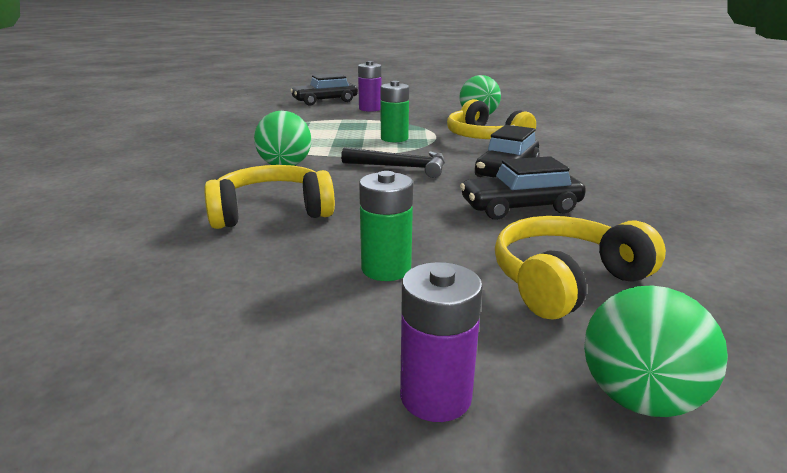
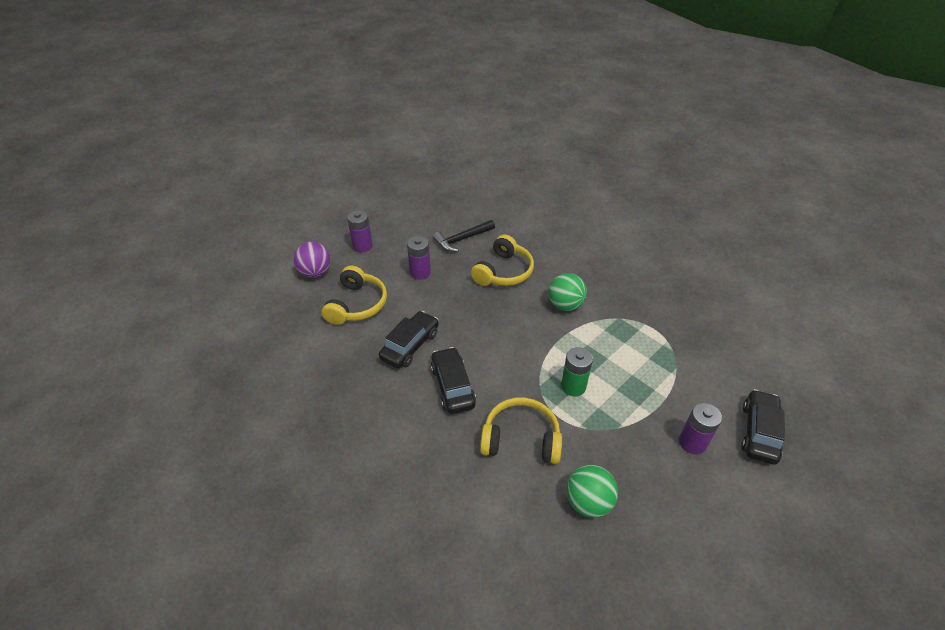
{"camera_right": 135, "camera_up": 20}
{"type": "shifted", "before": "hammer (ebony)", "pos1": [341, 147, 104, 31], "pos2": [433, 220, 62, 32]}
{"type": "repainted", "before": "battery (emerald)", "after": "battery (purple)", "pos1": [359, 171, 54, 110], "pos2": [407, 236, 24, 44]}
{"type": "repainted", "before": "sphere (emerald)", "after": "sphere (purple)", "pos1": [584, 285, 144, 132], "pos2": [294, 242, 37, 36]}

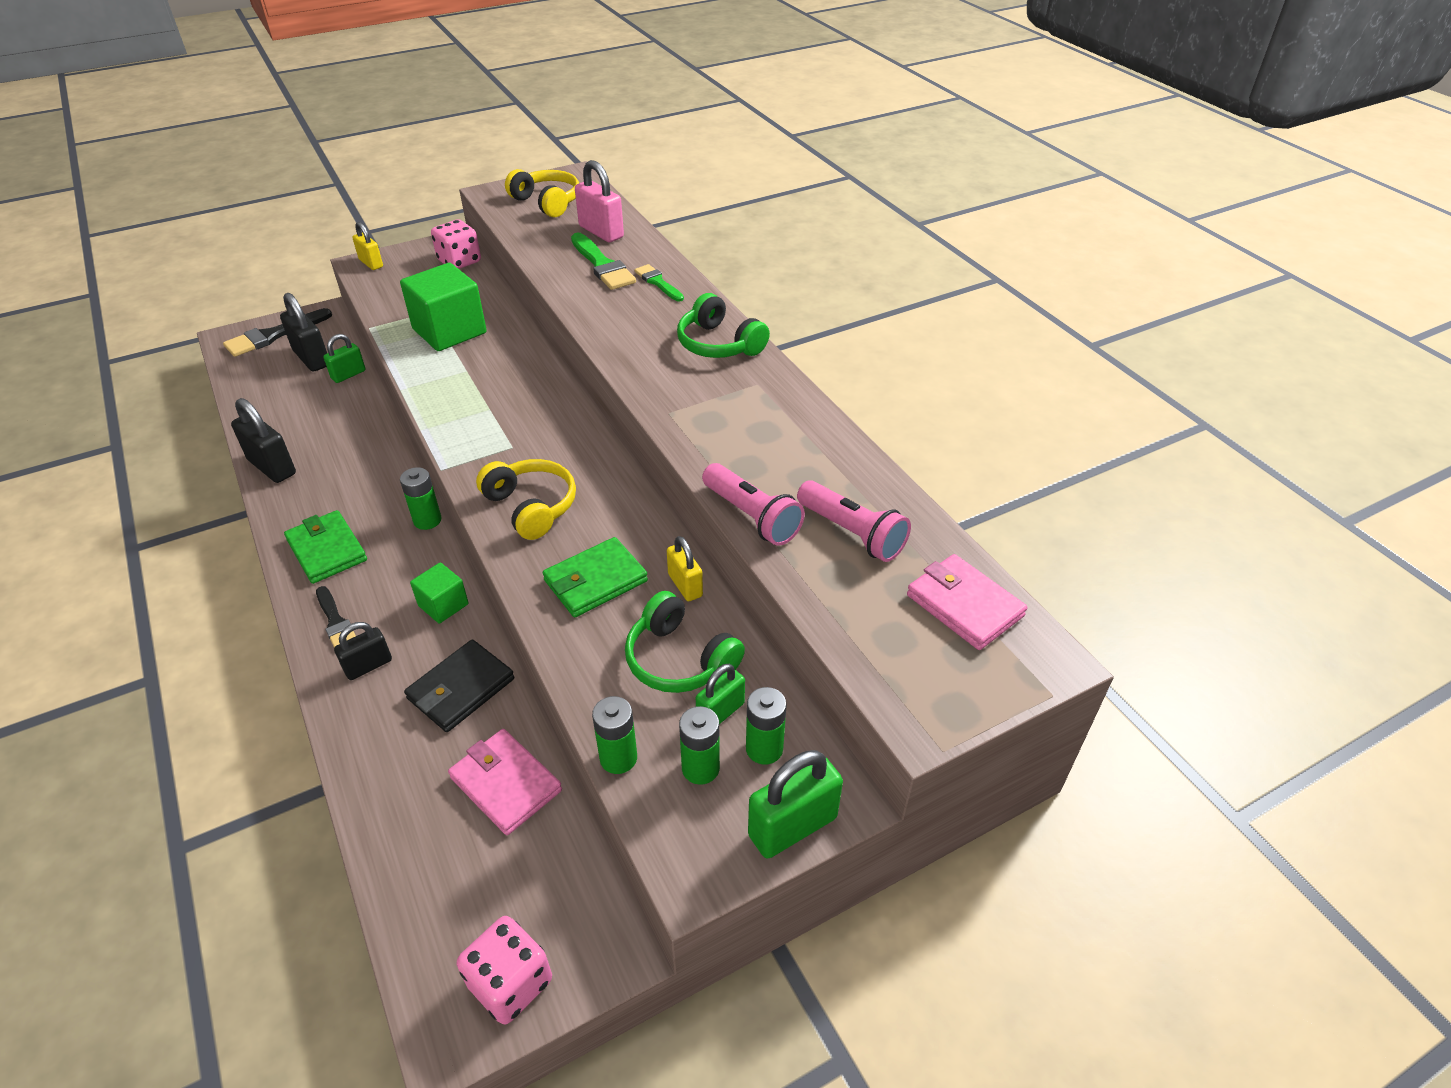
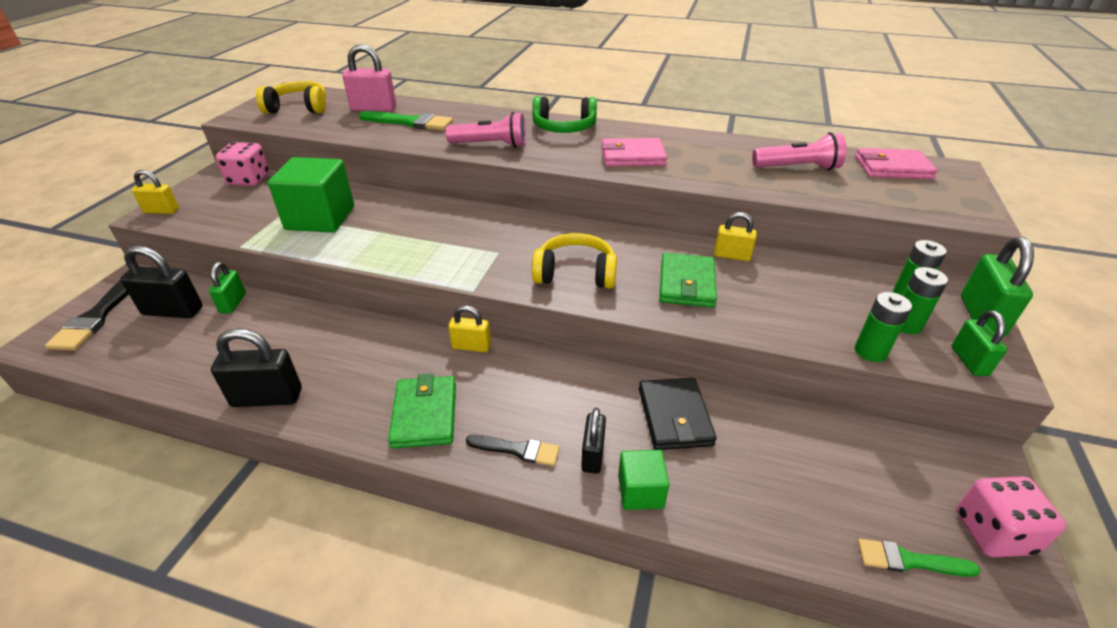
{"camera_right": -45, "camera_up": -5}
{"type": "shifted", "before": "paint brush (emerald)", "pos1": [634, 264, 50, 38], "pos2": [858, 539, 123, 38]}
{"type": "shifted", "before": "torch (pink)", "pos1": [702, 463, 103, 83], "pos2": [445, 112, 81, 36]}
{"type": "swapped", "before": "battery (emerald)", "after": "small lock (bright yellow)", "pos1": [400, 467, 41, 63], "pos2": [448, 305, 43, 47]}
{"type": "rotated", "before": "billfold (emerald)", "pos1": [284, 510, 83, 74], "pos2": [388, 374, 68, 75], "turn": 75}
{"type": "shifted", "before": "block (emerald)", "pos1": [410, 562, 59, 62], "pos2": [618, 450, 51, 60]}
{"type": "gone", "before": "headset (emerald)", "pos1": [625, 591, 120, 102]}
{"type": "shifted", "before": "small lock (emerald)", "pos1": [696, 664, 49, 60], "pos2": [952, 310, 55, 66]}
{"type": "shifted", "before": "billfold (pink)", "pos1": [448, 729, 114, 106], "pos2": [601, 138, 66, 28]}

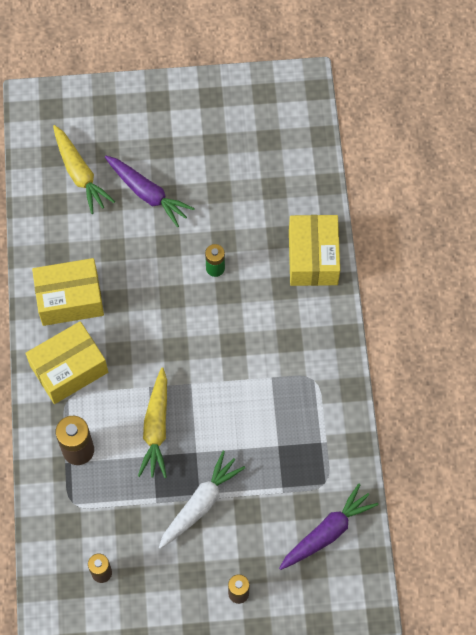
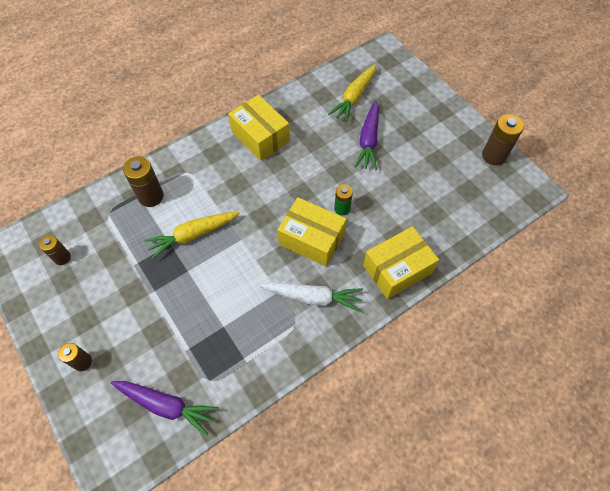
{"camera_right": 60, "camera_up": -5}
{"type": "shifted", "before": "package (bright yellow)", "pos1": [25, 321, 83, 83], "pos2": [278, 197, 69, 70]}
{"type": "shifted", "before": "carrot (pure white)", "pos1": [159, 451, 86, 98], "pos2": [260, 282, 103, 30]}
{"type": "new", "after": "battery (dark brown)", "pos2": [482, 114, 42, 51]}

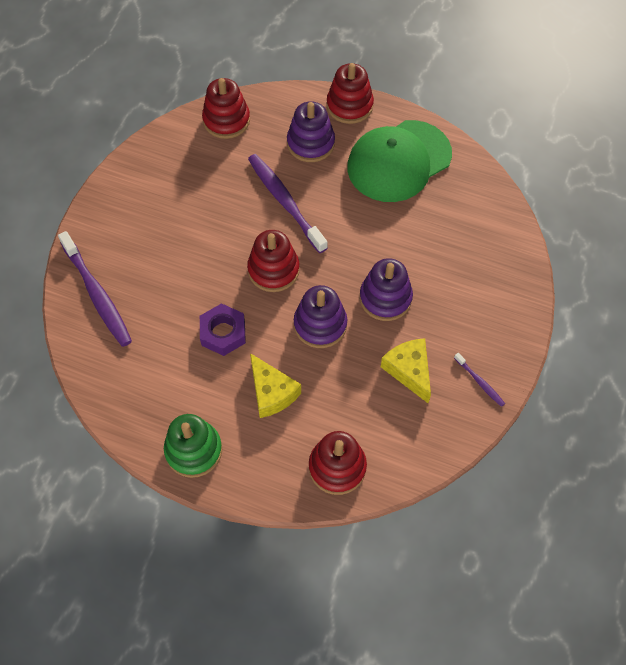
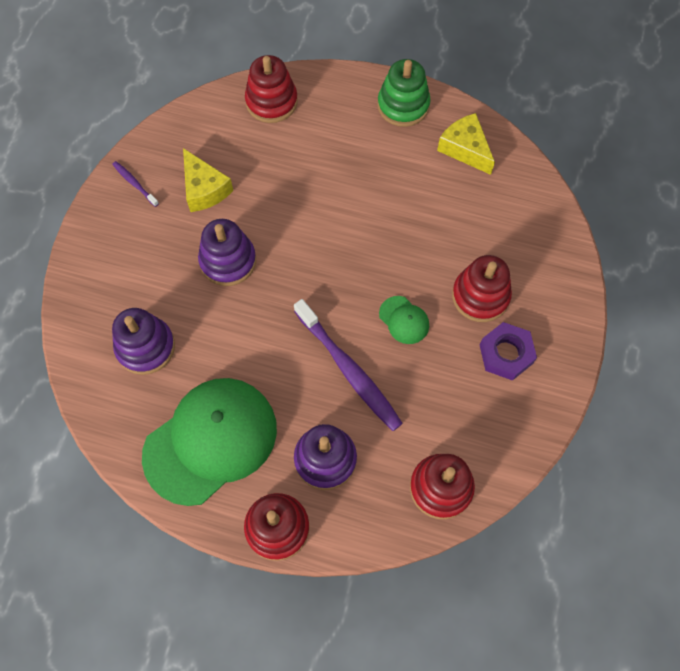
{"camera_right": 175, "camera_up": 5}
{"type": "shifted", "before": "ring stacker (crimson)", "pos1": [247, 230, 53, 62], "pos2": [452, 255, 60, 67]}
{"type": "gone", "before": "tooth brush (purple)", "pos1": [58, 231, 74, 116]}
{"type": "shifted", "before": "ring stacker (purple)", "pos1": [294, 285, 53, 63], "pos2": [112, 308, 63, 67]}
{"type": "shifted", "before": "hexagon nut (purple)", "pos1": [200, 303, 46, 53], "pos2": [480, 322, 57, 59]}
{"type": "shifted", "before": "cheese (bright yellow)", "pos1": [250, 353, 51, 65], "pos2": [437, 113, 58, 62]}
{"type": "new", "after": "baseball cap (emerald)", "pos2": [379, 296, 50, 48]}

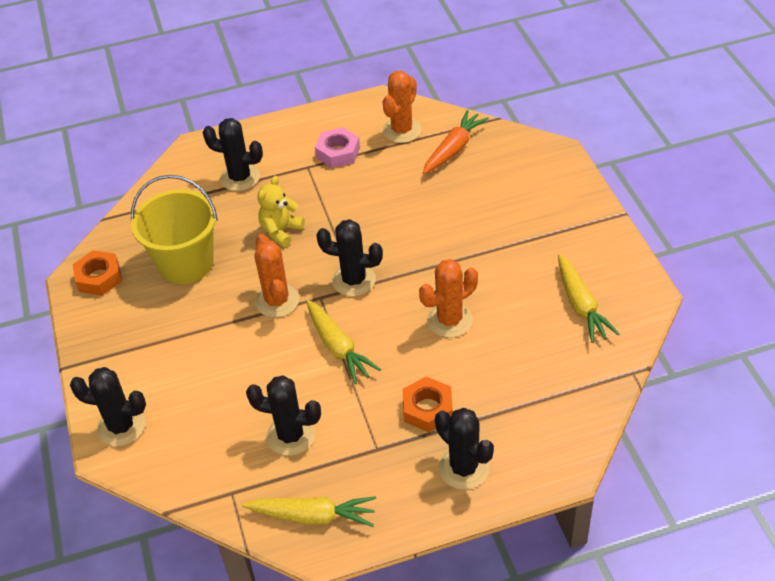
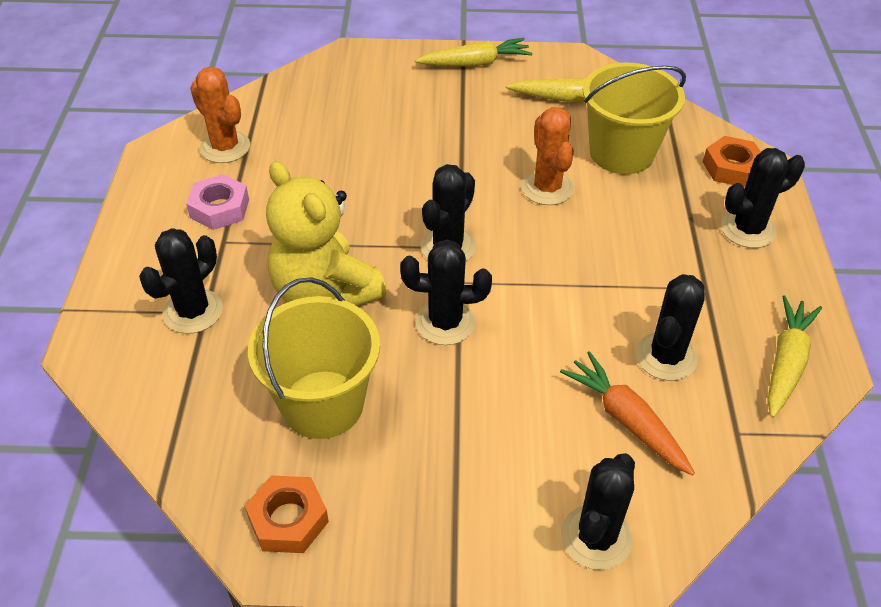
{"camera_right": -75, "camera_up": 0}
{"type": "shifted", "before": "carrot (orange)", "pos1": [423, 110, 66, 64], "pos2": [560, 351, 135, 125]}
{"type": "scaled", "before": "teddy (bright yellow)", "pos1": [258, 176, 47, 71], "pos2": [266, 161, 121, 145], "scale": 1.82}
{"type": "repainted", "before": "prickly plant (orange)", "after": "prickly plant (ebony)", "pos1": [255, 234, 44, 84], "pos2": [400, 240, 92, 105]}
{"type": "shifted", "before": "carrot (bright yellow)", "pos1": [306, 300, 75, 84], "pos2": [415, 38, 118, 29]}
{"type": "shifted", "before": "hexagon nut (orange)", "pos1": [403, 377, 50, 55], "pos2": [703, 136, 58, 51]}
{"type": "new", "after": "bucket (bright yellow)", "pos2": [583, 63, 103, 111]}

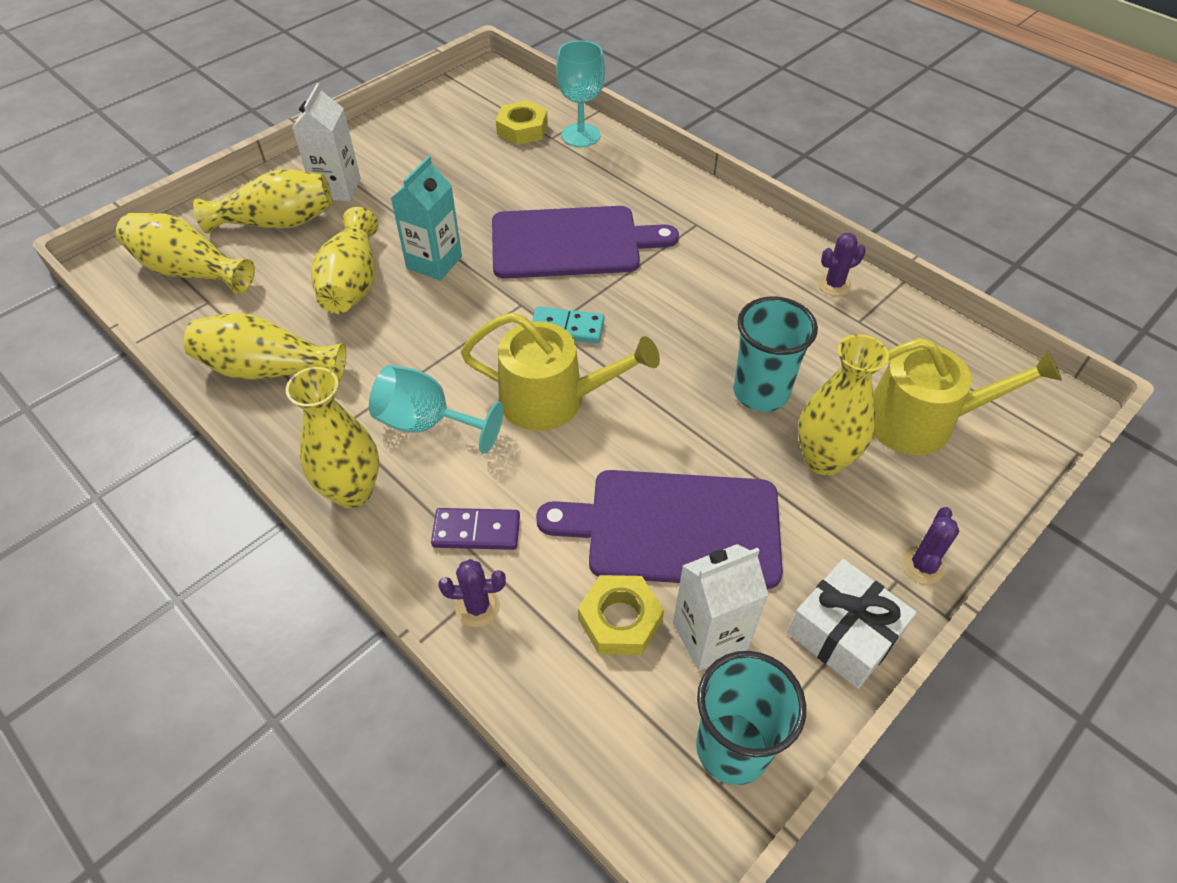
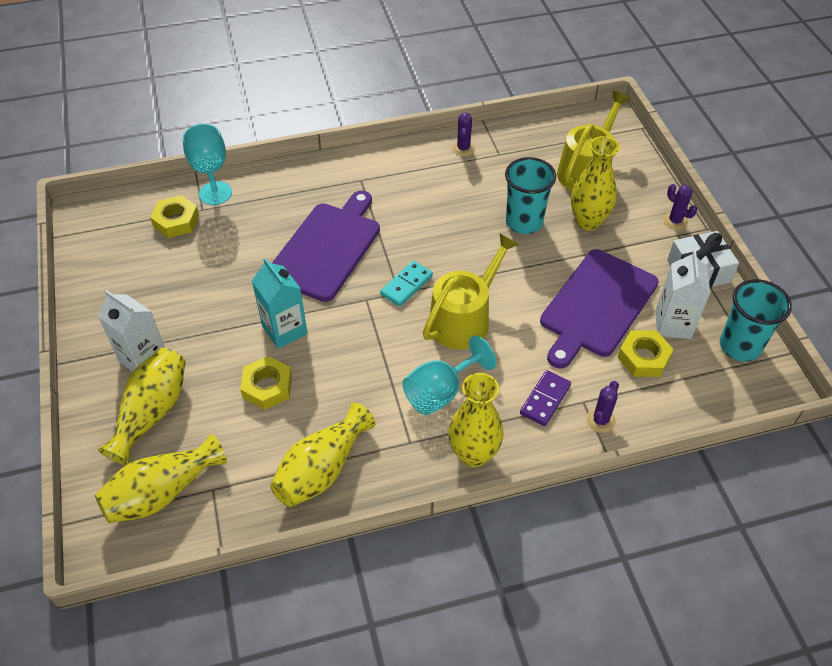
{"camera_right": -60, "camera_up": 0}
{"type": "swapped", "before": "vase (bright yellow)", "after": "hexagon nut (bright yellow)", "pos1": [311, 207, 67, 107], "pos2": [240, 356, 52, 54]}

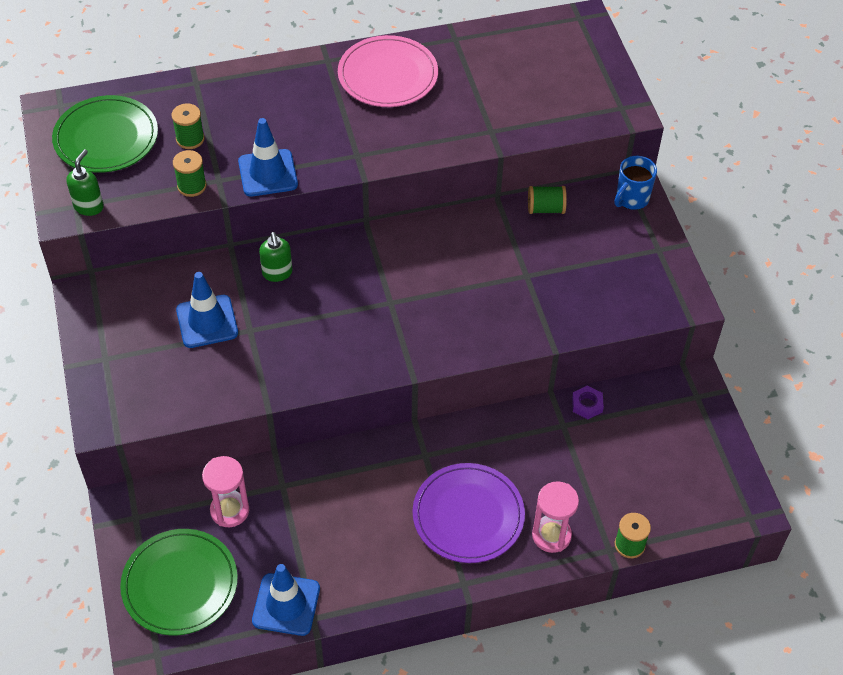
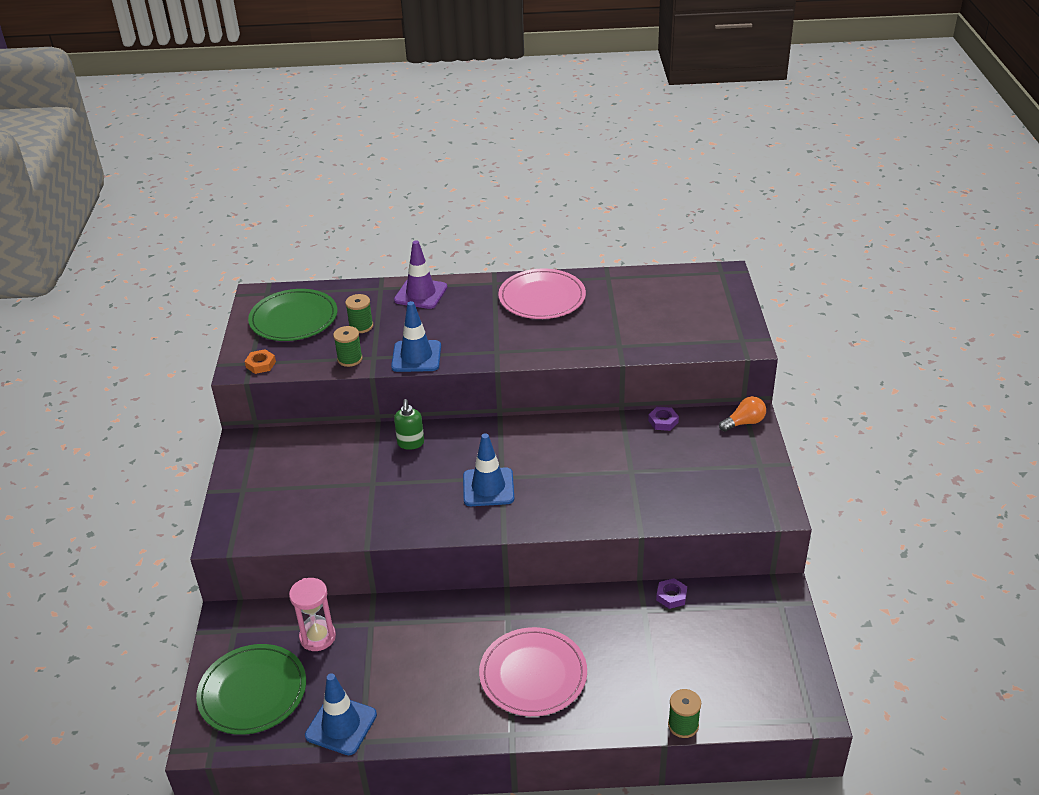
{"camera_right": 15, "camera_up": -15}
{"type": "swapped", "before": "soap dispenser (emerald)", "after": "hexagon nut (orange)", "pos1": [66, 149, 38, 67], "pos2": [245, 349, 31, 25]}
{"type": "swapped", "before": "coffee mug (blue)", "after": "light bulb (orange)", "pos1": [614, 156, 43, 54], "pos2": [719, 396, 47, 36]}
{"type": "swapped", "before": "spool (emerald)", "after": "hexagon nut (purple)", "pos1": [528, 186, 39, 28], "pos2": [648, 407, 31, 24]}
{"type": "shifted", "before": "traffic cone (blue)", "pos1": [176, 272, 62, 76], "pos2": [463, 433, 51, 73]}
{"type": "repainted", "before": "dinner plate (purple)", "after": "dinner plate (pink)", "pos1": [413, 463, 112, 100], "pos2": [479, 627, 108, 89]}
{"type": "gone", "before": "sand timer (pink)", "pos1": [532, 481, 47, 72]}
{"type": "new", "after": "traffic cone (purple)", "pos2": [394, 240, 54, 69]}

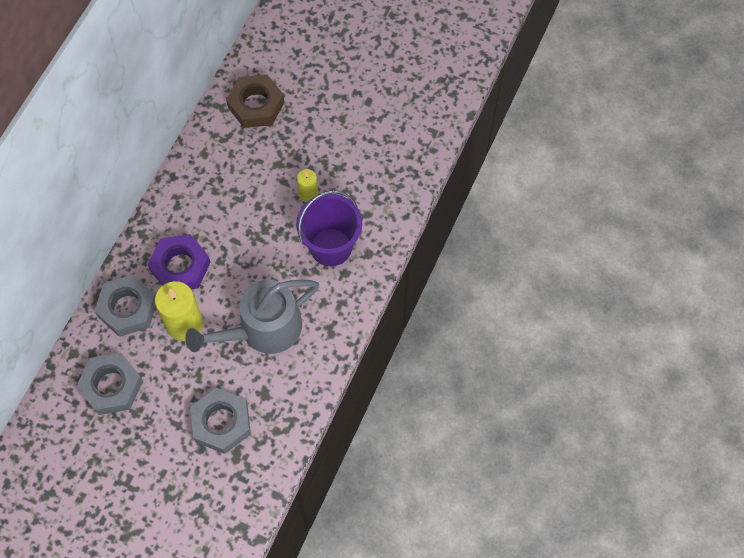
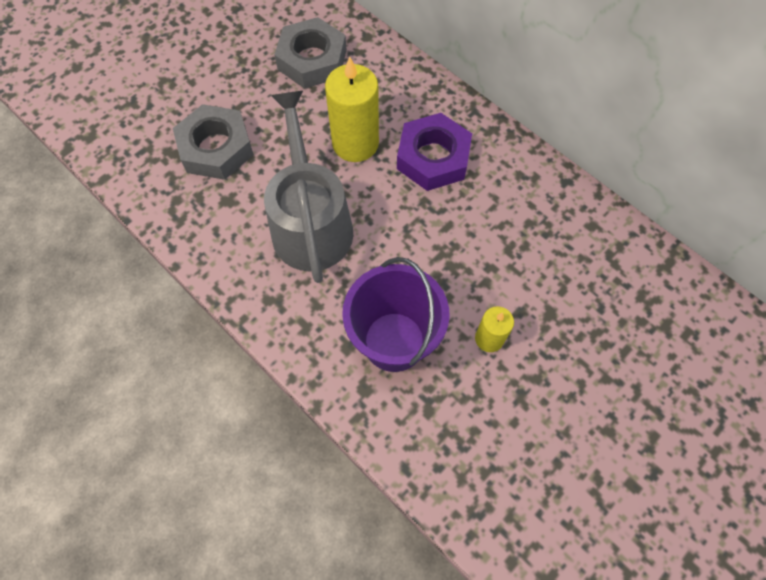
{"camera_right": 110, "camera_up": 0}
{"type": "gone", "before": "hexagon nut (dark brown)", "pos1": [226, 75, 58, 53]}
{"type": "gone", "before": "hexagon nut (gray)", "pos1": [95, 274, 61, 63]}

